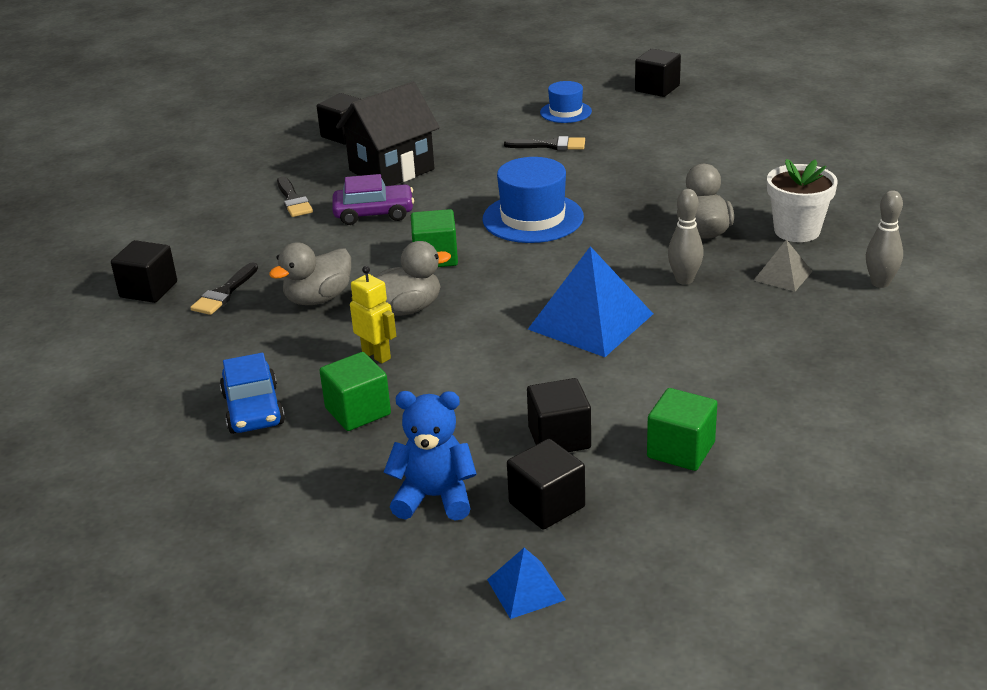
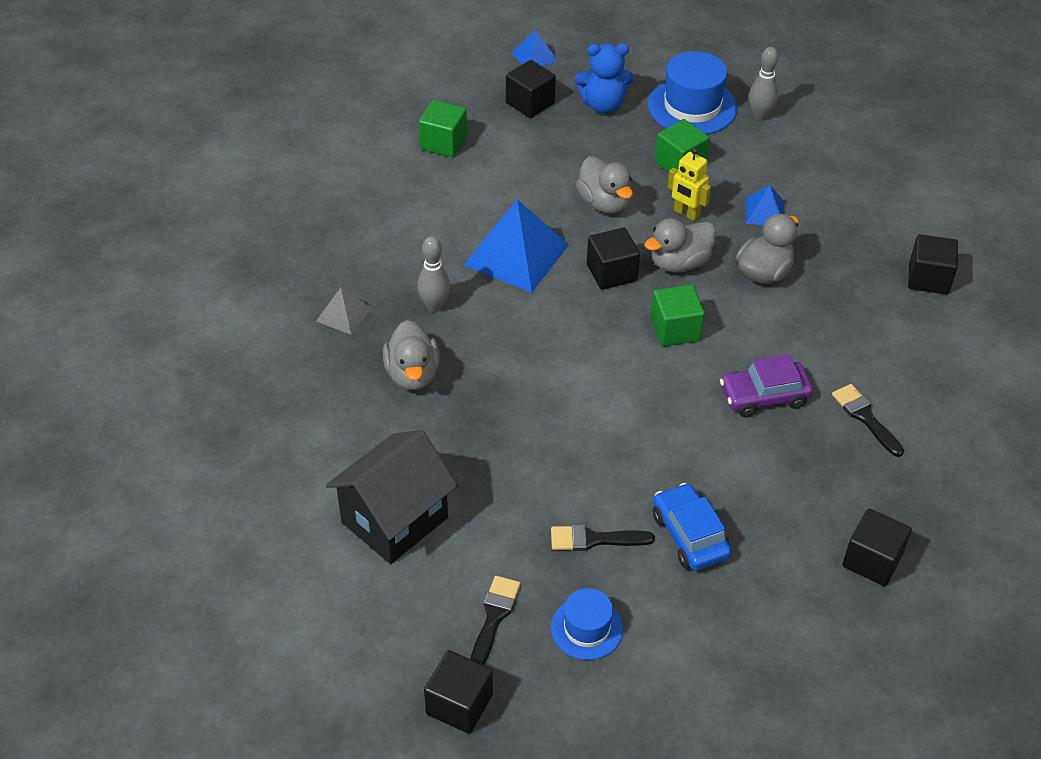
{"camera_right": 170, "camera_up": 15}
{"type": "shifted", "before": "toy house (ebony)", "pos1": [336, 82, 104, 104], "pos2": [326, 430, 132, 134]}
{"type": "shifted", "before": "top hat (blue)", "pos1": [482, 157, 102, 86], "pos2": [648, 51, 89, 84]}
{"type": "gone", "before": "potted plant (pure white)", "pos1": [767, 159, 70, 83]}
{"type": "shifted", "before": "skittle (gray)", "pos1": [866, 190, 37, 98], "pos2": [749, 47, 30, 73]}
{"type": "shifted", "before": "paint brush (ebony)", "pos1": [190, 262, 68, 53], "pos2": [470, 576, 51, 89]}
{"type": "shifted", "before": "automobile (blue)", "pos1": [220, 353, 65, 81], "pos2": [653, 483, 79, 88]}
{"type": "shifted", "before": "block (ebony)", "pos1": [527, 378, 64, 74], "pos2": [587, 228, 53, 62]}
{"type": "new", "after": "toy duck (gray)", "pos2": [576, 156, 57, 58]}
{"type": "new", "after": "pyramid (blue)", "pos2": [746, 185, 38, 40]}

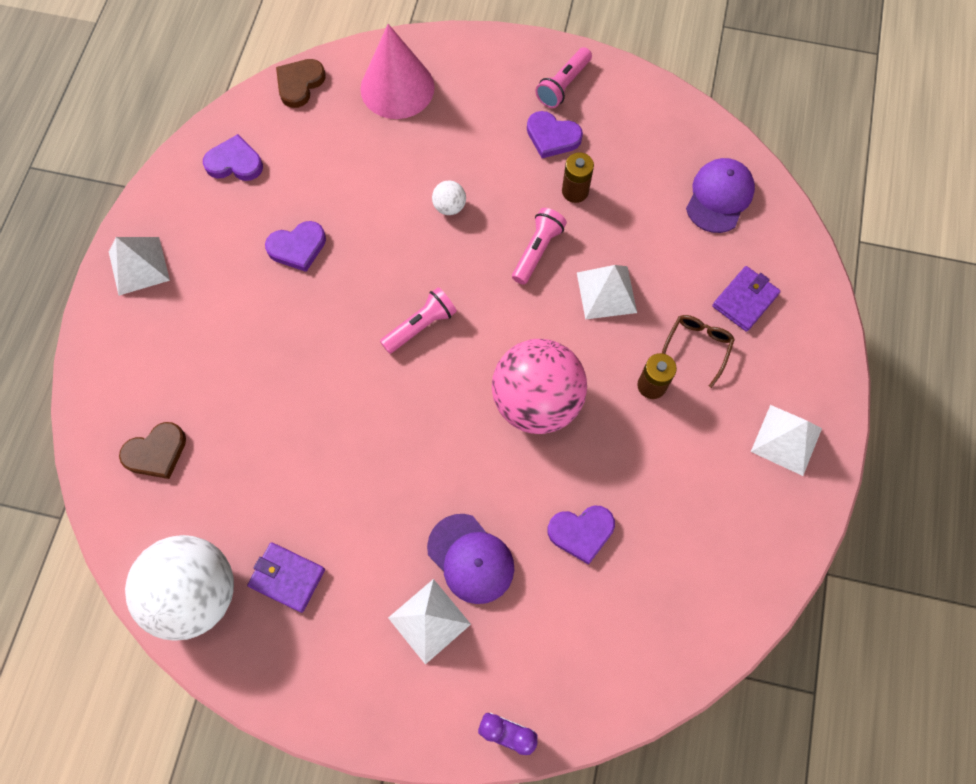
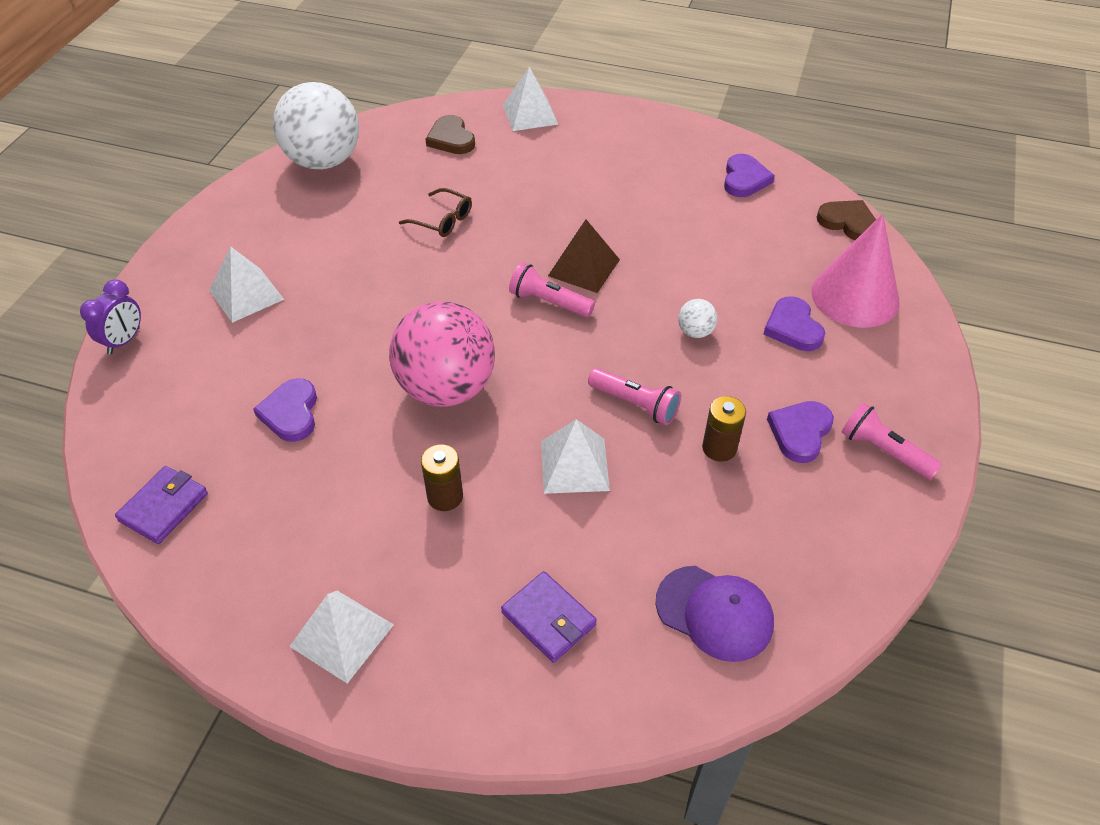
{"camera_right": 95, "camera_up": -20}
{"type": "shifted", "before": "love heart (purple)", "pos1": [265, 221, 61, 51], "pos2": [763, 296, 62, 55]}
{"type": "shifted", "before": "pyramid (pure white)", "pos1": [109, 237, 61, 59], "pos2": [503, 67, 55, 64]}
{"type": "rotated", "before": "torch (pink)", "pos1": [380, 287, 77, 67], "pos2": [509, 262, 86, 56], "turn": 150}
{"type": "shifted", "before": "glasses (dark brown)", "pos1": [662, 315, 73, 73], "pos2": [399, 188, 73, 49]}
{"type": "gone", "before": "baseball cap (purple)", "pos1": [427, 514, 87, 90]}
{"type": "shifted", "before": "billfold (purple)", "pos1": [247, 542, 78, 71], "pos2": [115, 466, 93, 78]}
{"type": "new", "after": "pyramid (dark brown)", "pos2": [548, 219, 72, 74]}

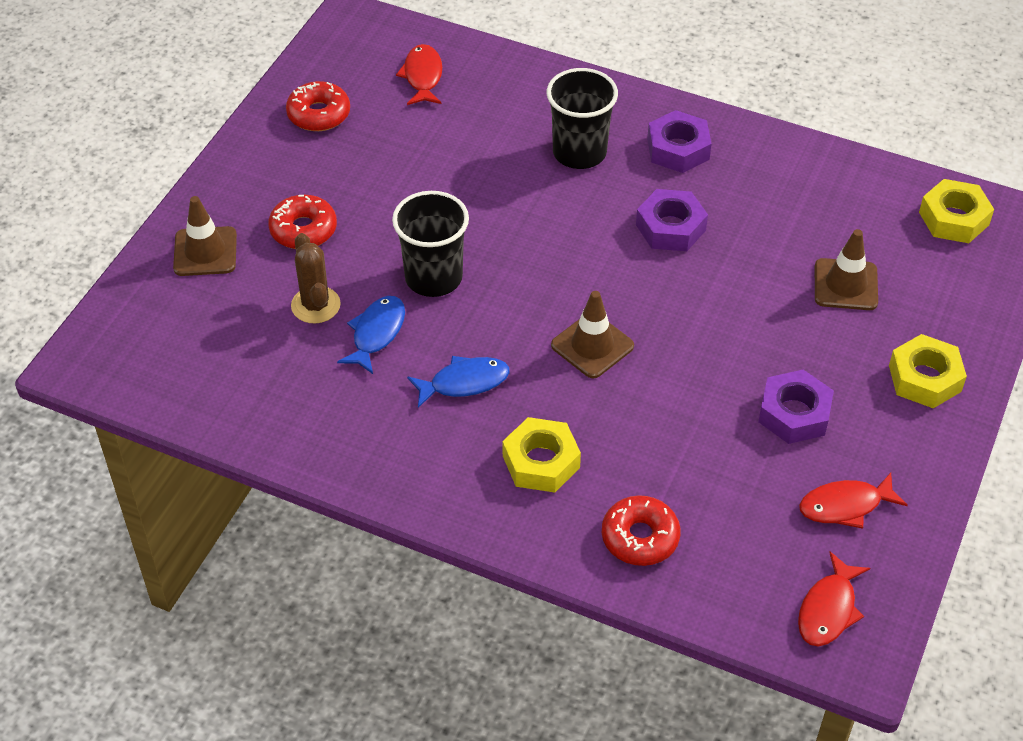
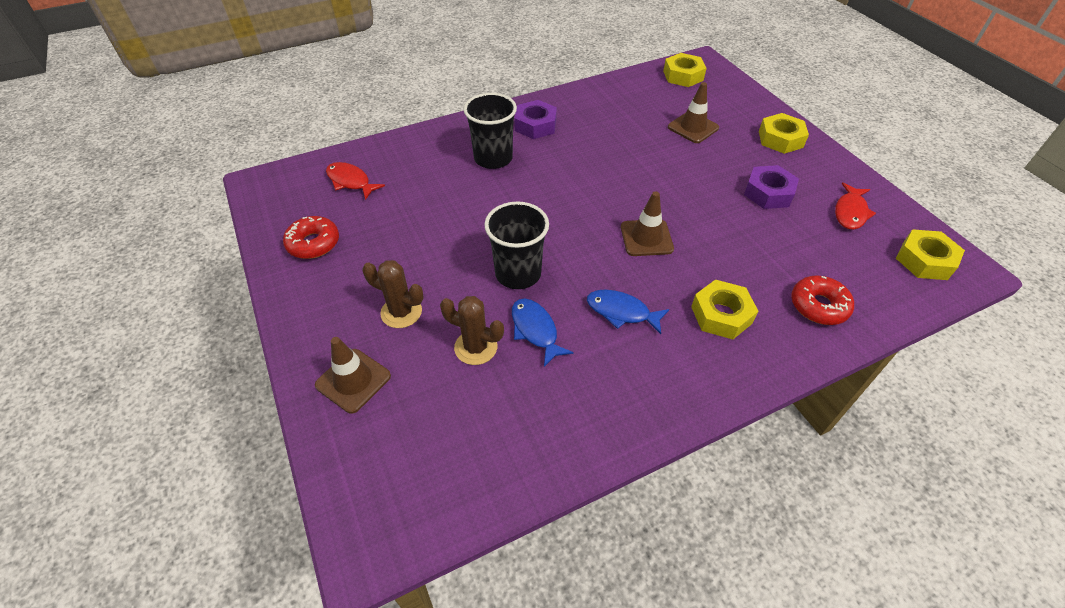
{"camera_right": -50, "camera_up": 0}
{"type": "gone", "before": "hexagon nut (purple)", "pos1": [636, 189, 72, 62]}
{"type": "swapped", "before": "glazed donut (crimson)", "after": "prickly plant (dark brown)", "pos1": [268, 195, 69, 54], "pos2": [362, 260, 62, 68]}
{"type": "rotated", "before": "fish (blue)", "pos1": [407, 356, 103, 52], "pos2": [587, 290, 82, 44], "turn": -90}
{"type": "swapped", "before": "fish (crimson)", "after": "hexagon nut (bright yellow)", "pos1": [798, 552, 72, 95], "pos2": [896, 229, 69, 51]}

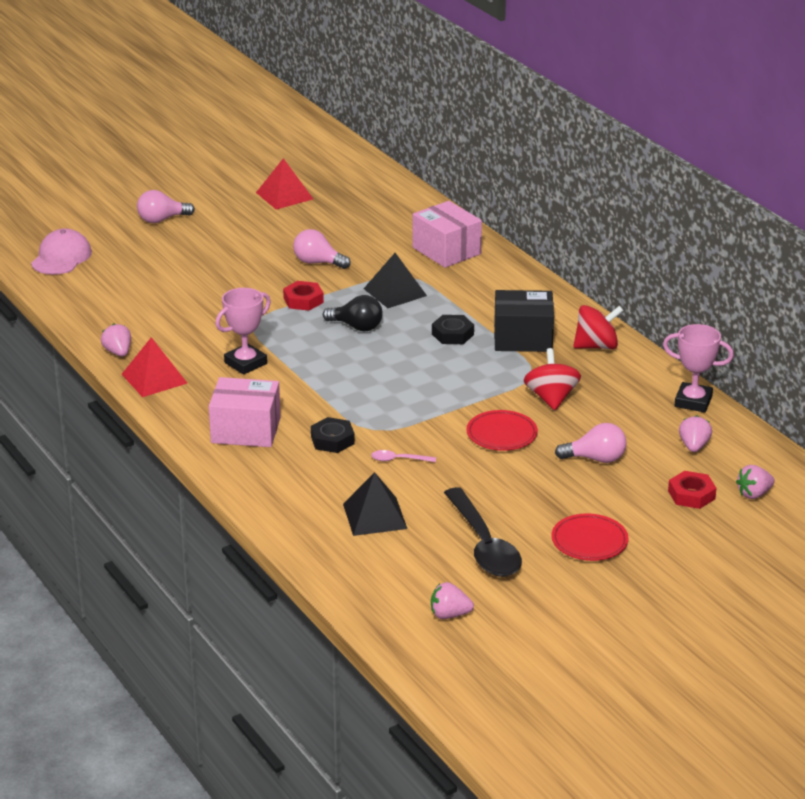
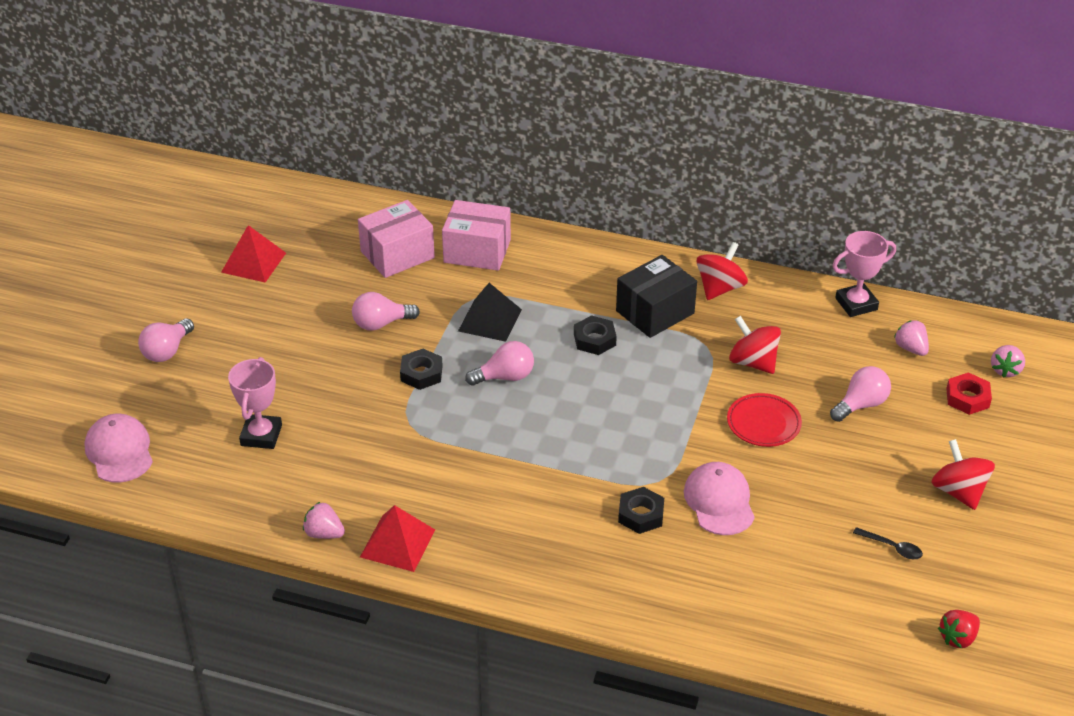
{"camera_right": -40, "camera_up": 10}
{"type": "repainted", "before": "hexagon nut (crimson)", "after": "hexagon nut (ebony)", "pos1": [283, 281, 41, 30], "pos2": [400, 349, 43, 41]}
{"type": "shifted", "before": "trophy (pink)", "pos1": [215, 288, 56, 87], "pos2": [228, 357, 54, 92]}
{"type": "repainted", "before": "light bulb (ebony)", "after": "light bulb (pink)", "pos1": [323, 295, 60, 36], "pos2": [465, 341, 69, 45]}
{"type": "shifted", "before": "package (pink)", "pos1": [209, 377, 72, 70], "pos2": [358, 200, 77, 78]}
{"type": "swapped", "before": "tablespoon (pink)", "after": "baseball cap (pink)", "pos1": [371, 450, 65, 12], "pos2": [684, 462, 71, 73]}
{"type": "gone", "before": "pyramid (ebony)", "pos1": [343, 472, 64, 64]}
{"type": "scaled", "before": "tablespoon (ebony)", "pos1": [444, 487, 78, 90], "pos2": [853, 527, 70, 32], "scale": 0.43}
{"type": "swapped", "before": "dinner plate (crimson)", "after": "whirligig (crimson)", "pos1": [551, 514, 78, 47], "pos2": [931, 439, 64, 71]}
{"type": "repainted", "before": "strawberry (pink)", "after": "strawberry (crimson)", "pos1": [431, 582, 43, 37], "pos2": [938, 610, 42, 38]}

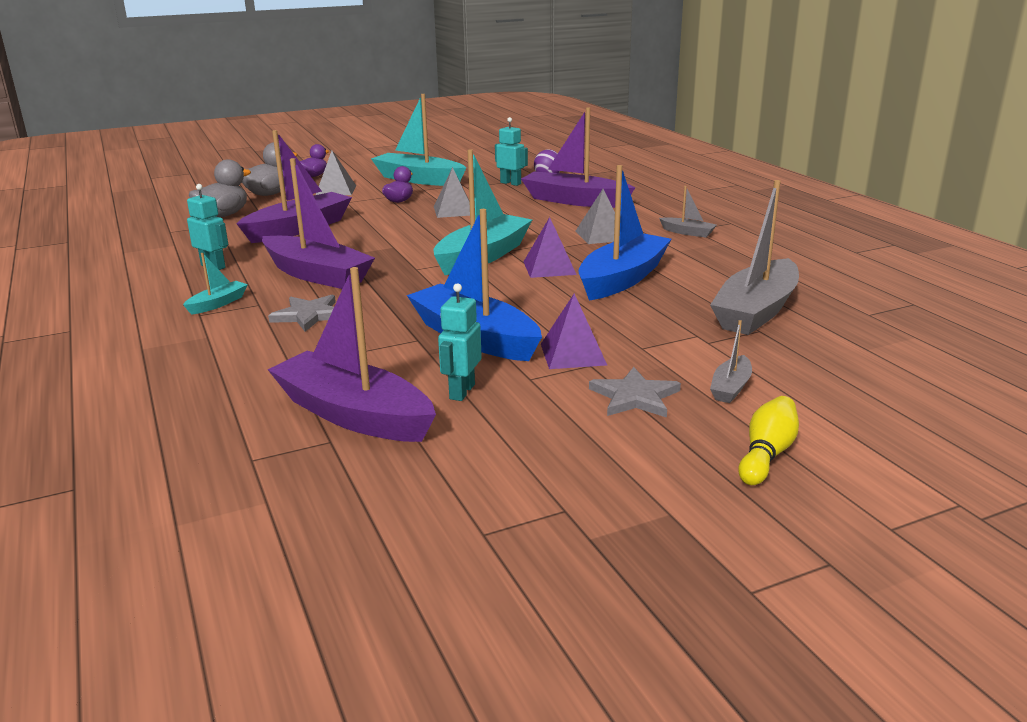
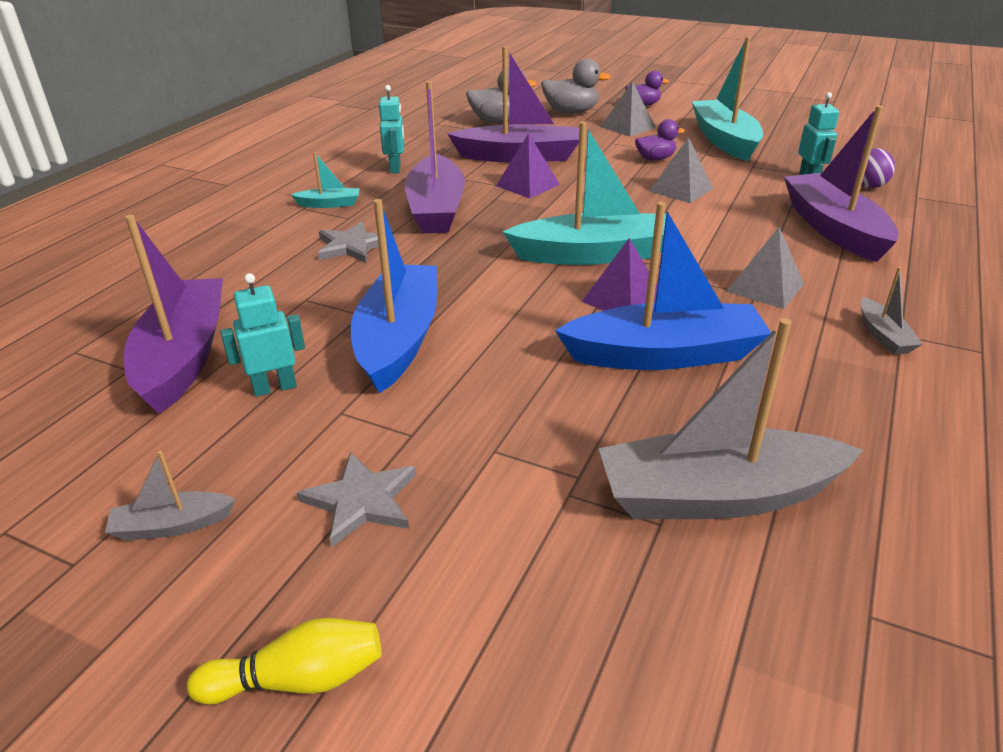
{"camera_right": 50, "camera_up": 10}
{"type": "shifted", "before": "pyramid (purple)", "pos1": [541, 293, 66, 76], "pos2": [496, 133, 64, 65]}
{"type": "shifted", "before": "toy boat (gray)", "pos1": [710, 320, 42, 83], "pos2": [105, 451, 131, 90]}

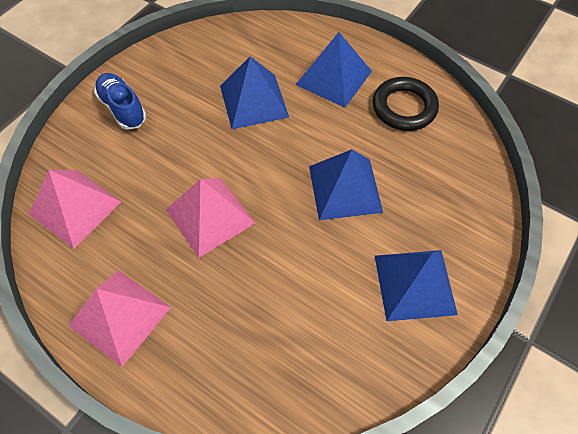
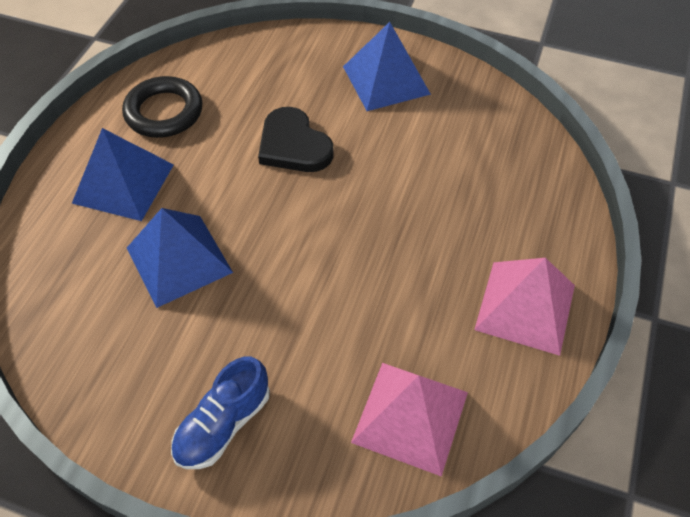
{"camera_right": -105, "camera_up": -5}
{"type": "swapped", "before": "pyramid (blue)", "after": "love heart (ebony)", "pos1": [309, 149, 74, 71], "pos2": [258, 107, 76, 65]}
{"type": "gone", "before": "pyramid (pink)", "pos1": [166, 178, 89, 80]}

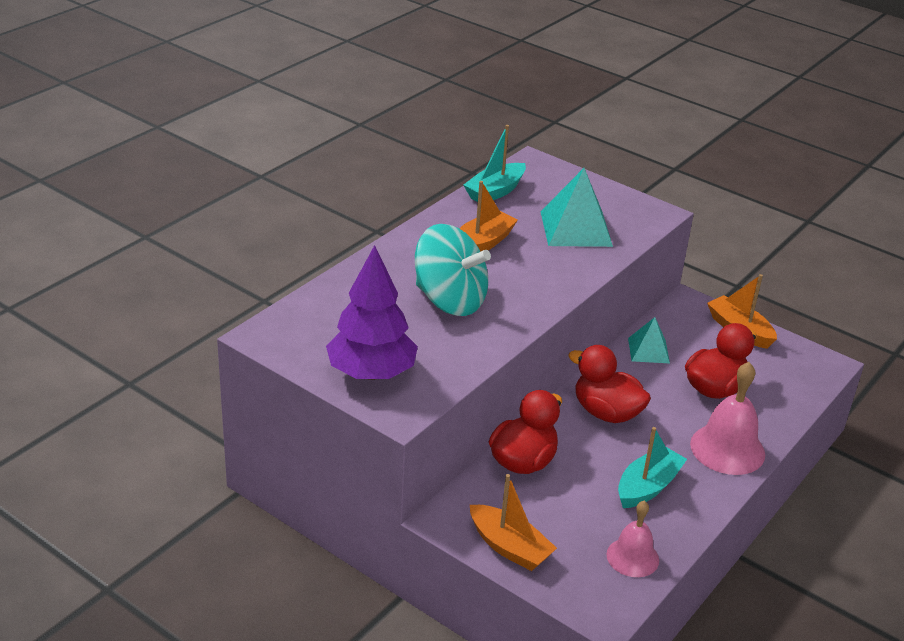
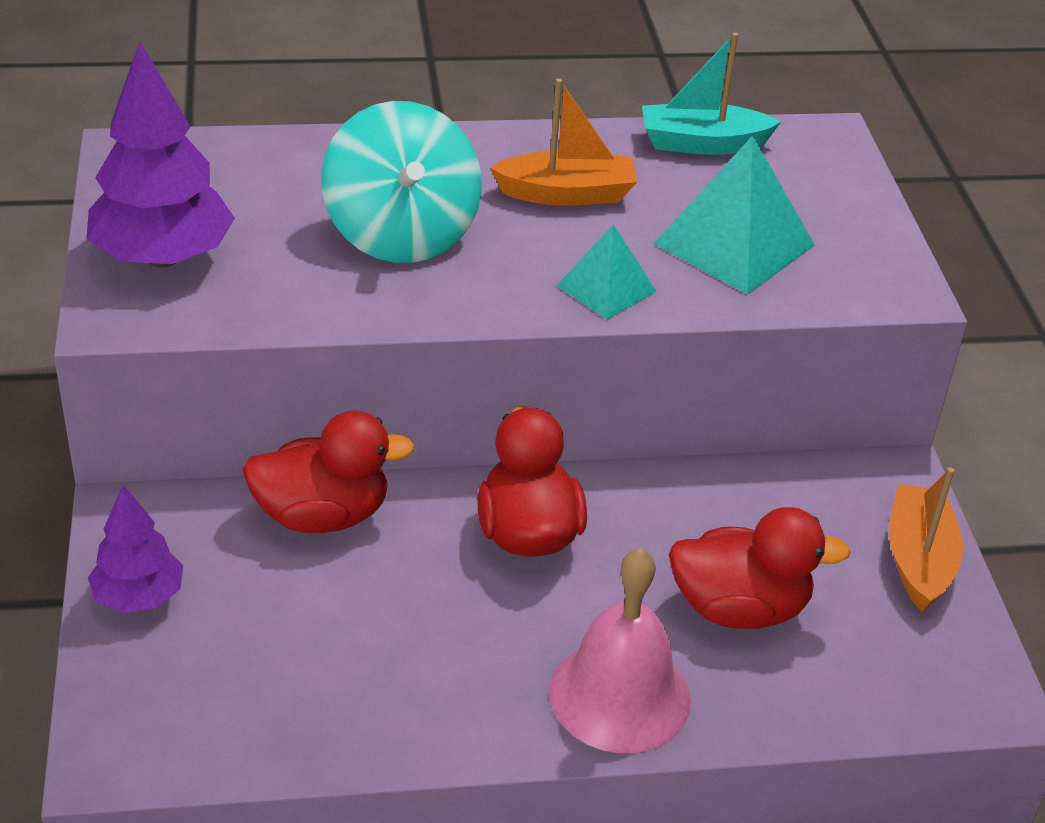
{"camera_right": 45, "camera_up": 5}
{"type": "shifted", "before": "pyramid (teal)", "pos1": [628, 317, 42, 47], "pos2": [556, 224, 101, 96]}
{"type": "gone", "before": "toy boat (teal)", "pos1": [618, 427, 69, 81]}
{"type": "swapped", "before": "toy boat (orange)", "after": "tree (purple)", "pos1": [470, 474, 87, 97], "pos2": [88, 485, 95, 128]}
{"type": "gone", "before": "hand bell (pink)", "pos1": [606, 501, 53, 76]}

